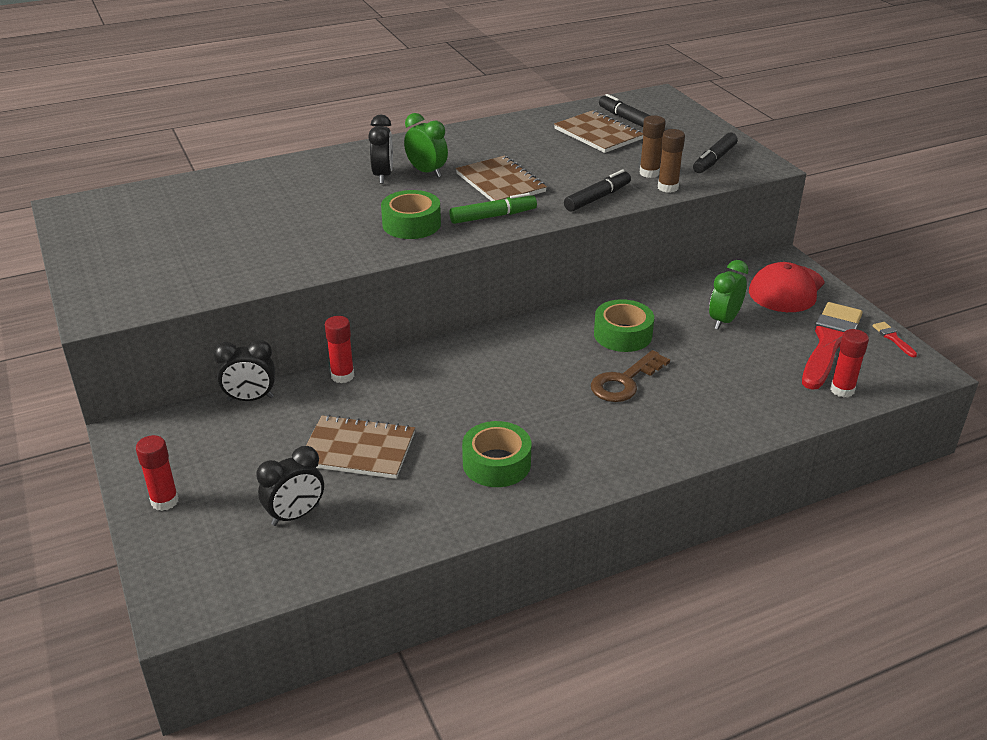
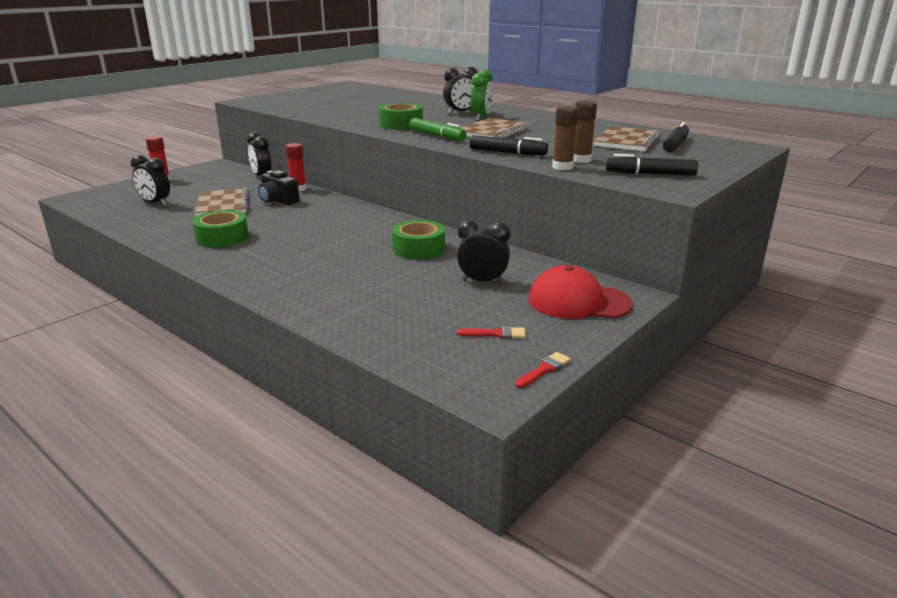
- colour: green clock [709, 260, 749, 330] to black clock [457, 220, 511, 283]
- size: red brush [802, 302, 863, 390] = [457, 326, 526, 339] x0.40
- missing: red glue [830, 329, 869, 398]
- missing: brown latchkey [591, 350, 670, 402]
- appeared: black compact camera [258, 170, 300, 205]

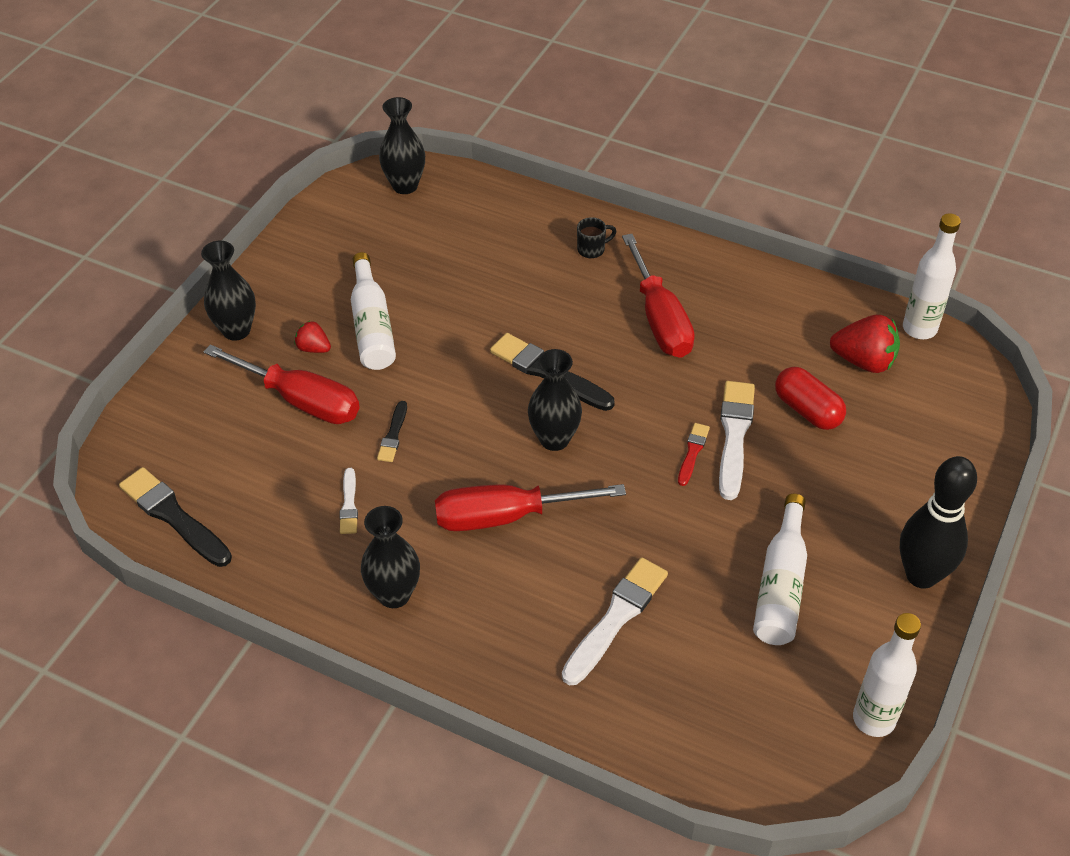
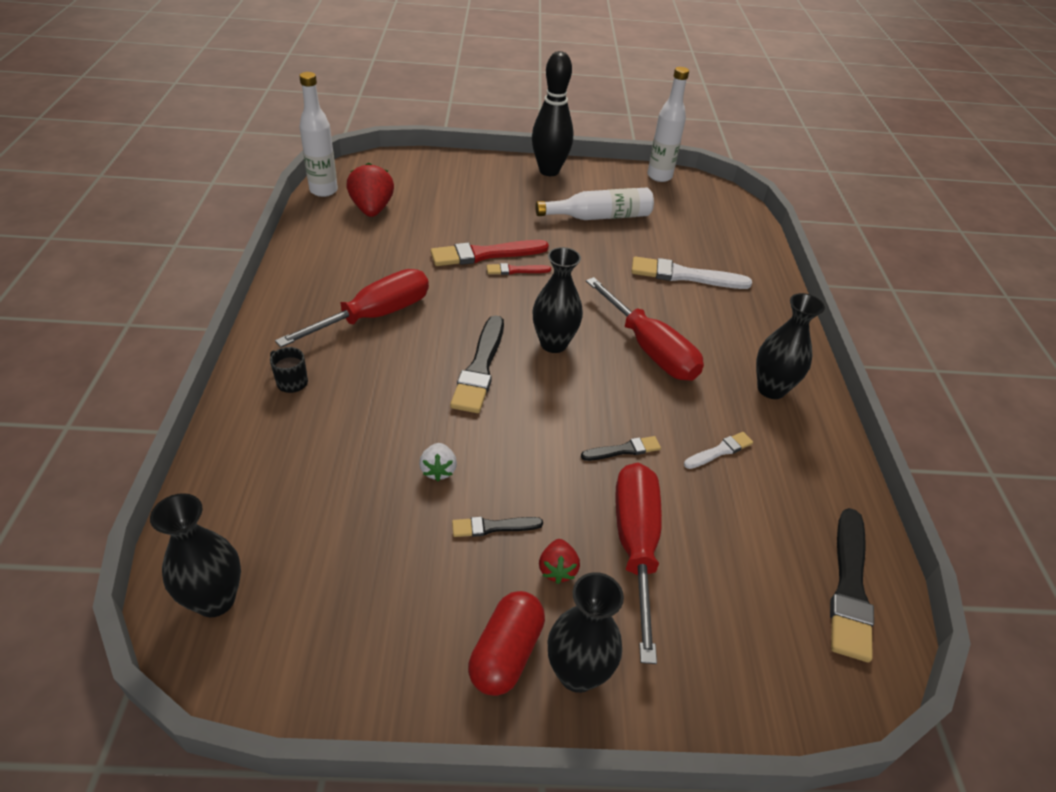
- exchanged: pure white bottle [351, 252, 396, 370] to black brush [452, 517, 543, 537]
- relocated: red pill shape [775, 367, 846, 430] to [468, 591, 545, 696]
- colour: pure white brush [719, 381, 755, 500] to red brush [431, 240, 549, 266]
- appeared: pure white berry [419, 443, 457, 481]

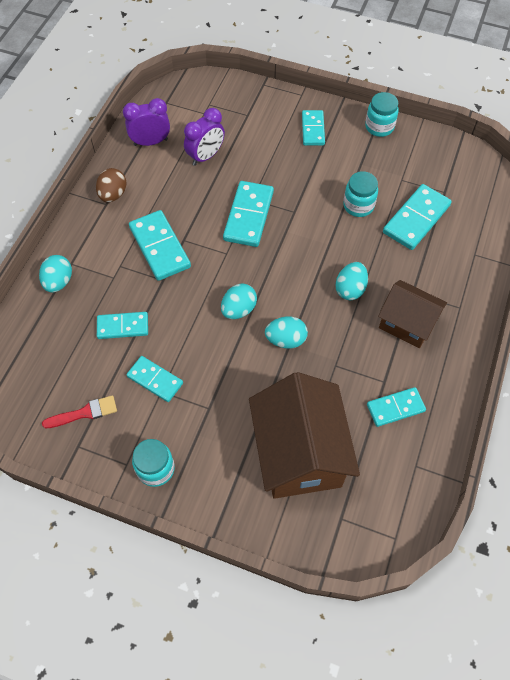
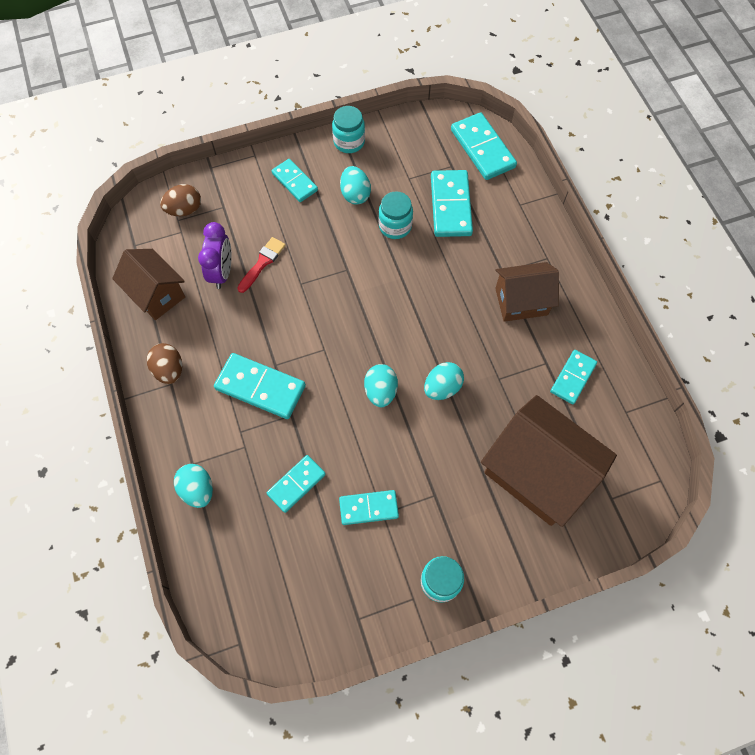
- exchanged: purple clock [123, 98, 170, 146] to brown house [112, 249, 185, 320]
- relocated: turquoise domino tile [223, 181, 274, 247] to [451, 112, 517, 180]
- relocated: turquoise egg shape [335, 262, 368, 300] to [340, 166, 371, 205]
- relocated: red brush [42, 395, 117, 428] to [237, 237, 286, 293]
- appeared: brown egg shape [160, 184, 201, 216]

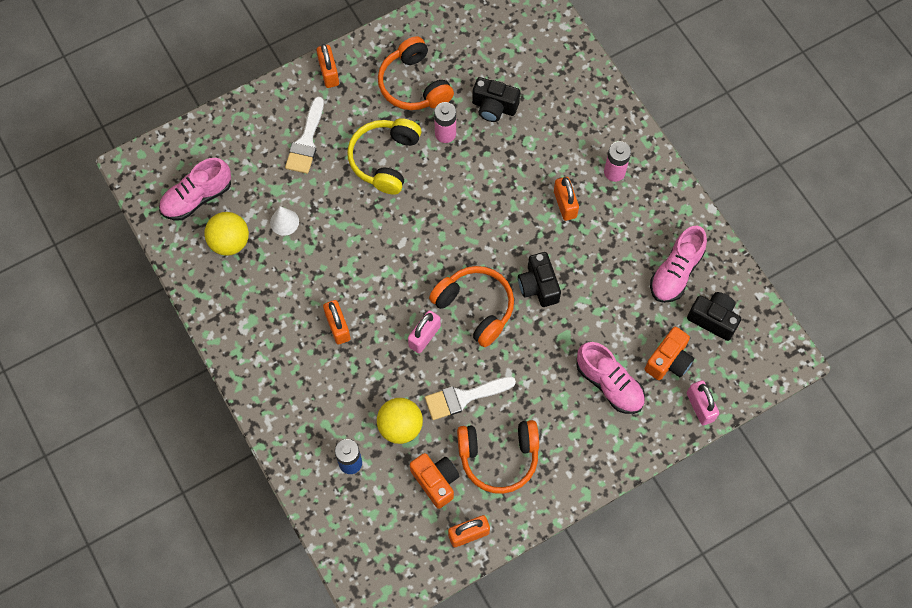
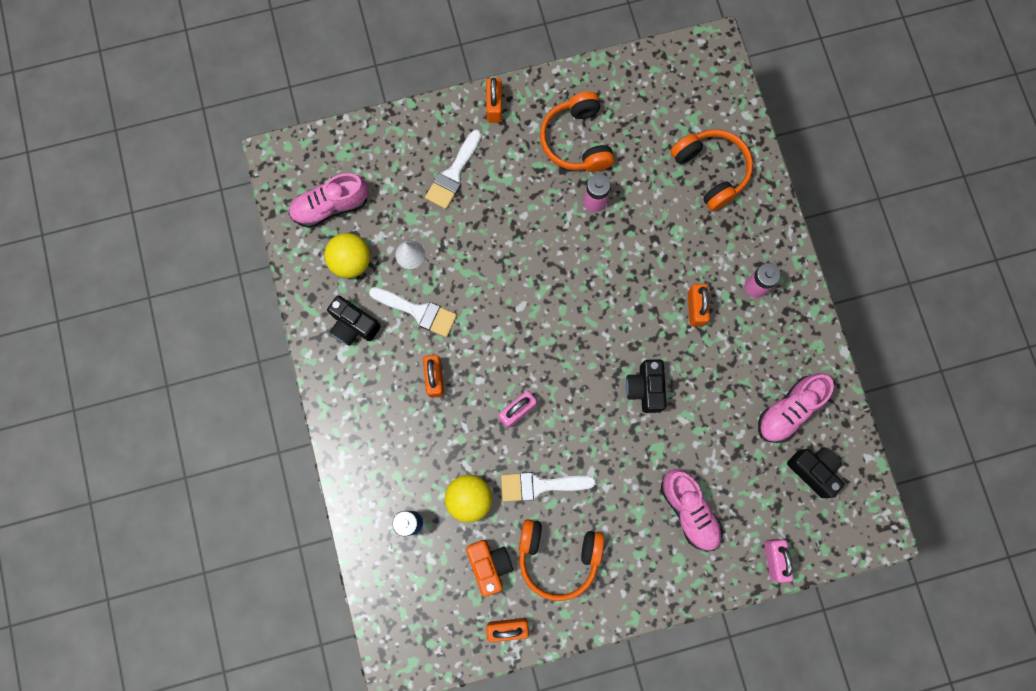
- relocated: black compact camera [472, 77, 520, 122] to [327, 295, 381, 346]
- missing: golden headset [347, 118, 421, 195]
- relocated: orange headset [429, 266, 514, 347] to [670, 129, 753, 211]
- missing: orange compact camera [645, 327, 694, 380]
- appeared: pure white brush [369, 287, 457, 337]

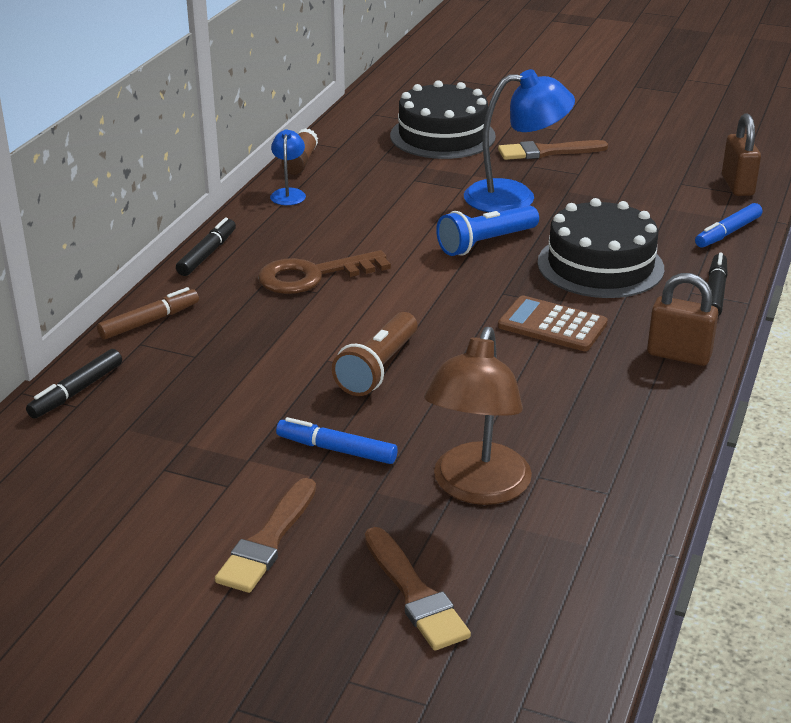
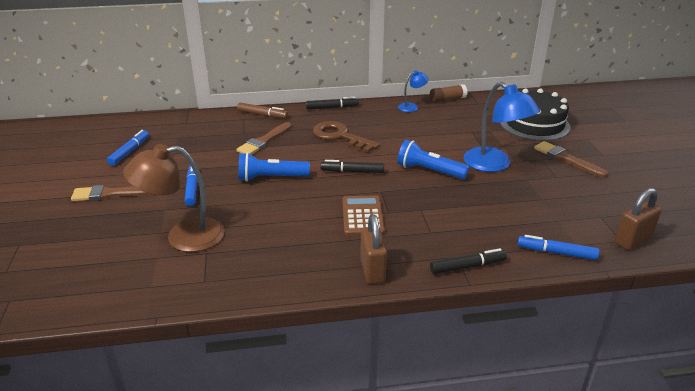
- missing: black layer cake [538, 198, 664, 298]
- colour: brown flashlight [332, 312, 417, 396] to cobalt flashlight [239, 152, 310, 182]
- relocated: black marker pen [26, 349, 122, 419] to [320, 160, 384, 173]
- relocated: brown brush [365, 527, 471, 651] to [236, 122, 292, 155]
- appeared: cobalt marker pen [107, 130, 149, 166]

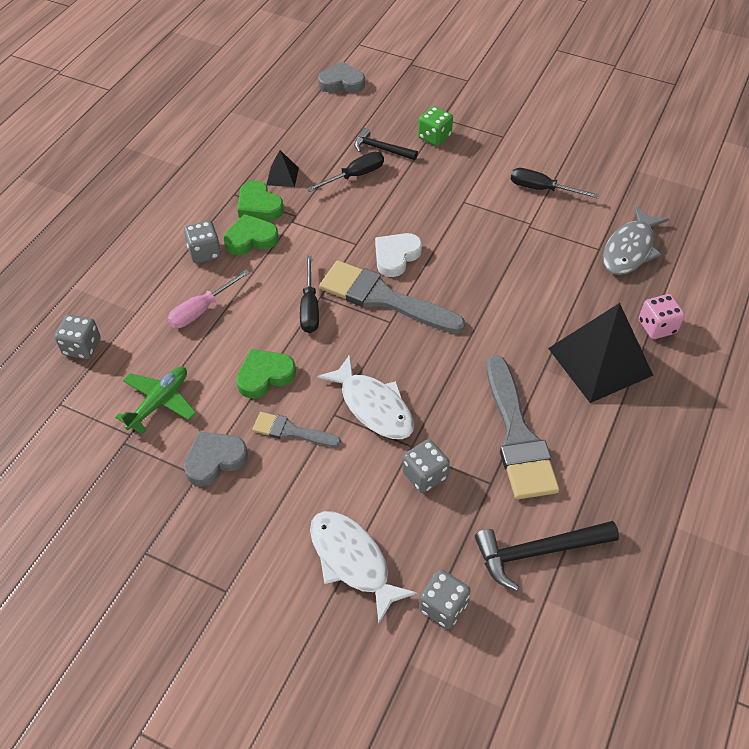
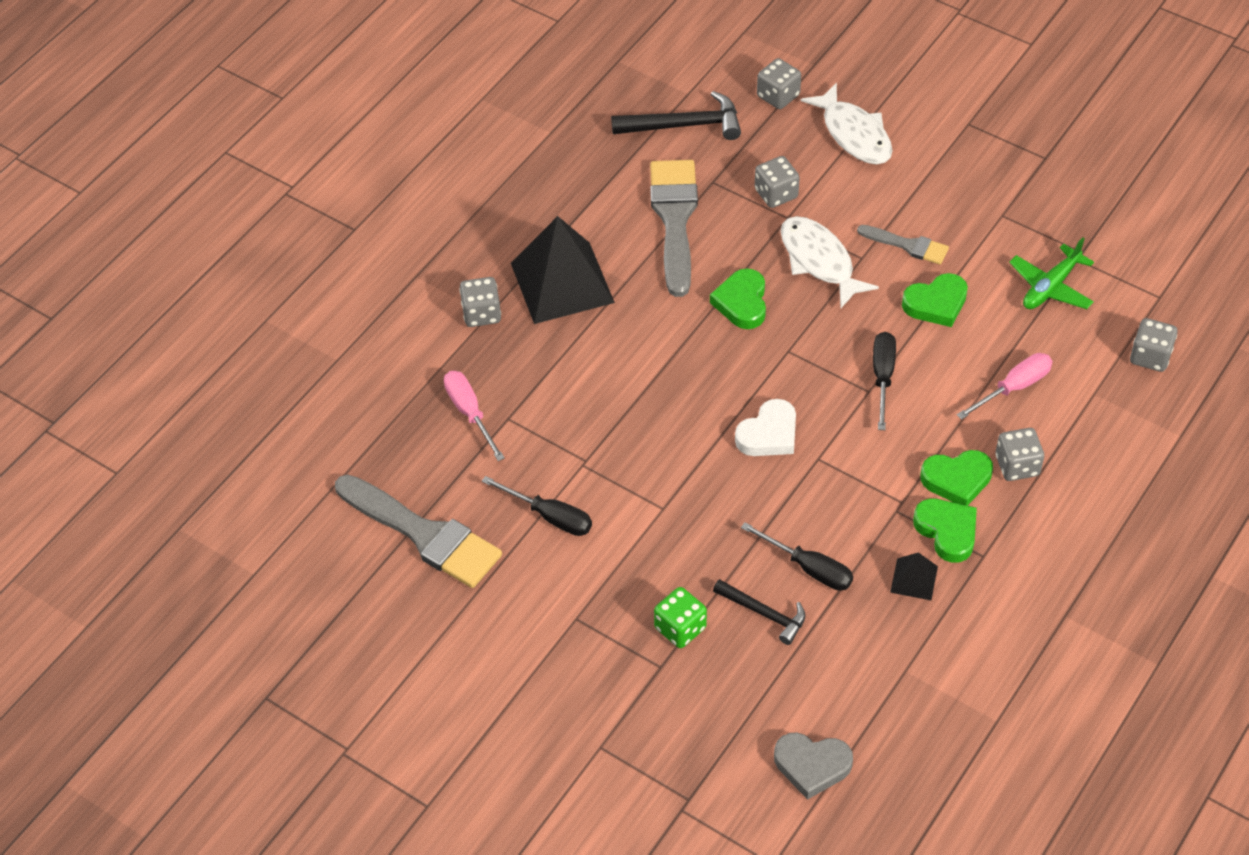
- spun: black hand screwdriver [307, 152, 384, 192] = [741, 522, 853, 591] 120 degrees counterclockwise
- exchanged: ash-grey toy fish [603, 205, 669, 275] to pink hand screwdriver [444, 371, 505, 461]
- relocated: ash-grey brush [319, 261, 466, 333] to [335, 475, 502, 588]
- colour: pink dice [639, 294, 685, 339] to ash-grey dice [459, 277, 501, 327]
- missing: ash-grey love heart [184, 432, 248, 486]
- appeared: green love heart [710, 268, 766, 329]

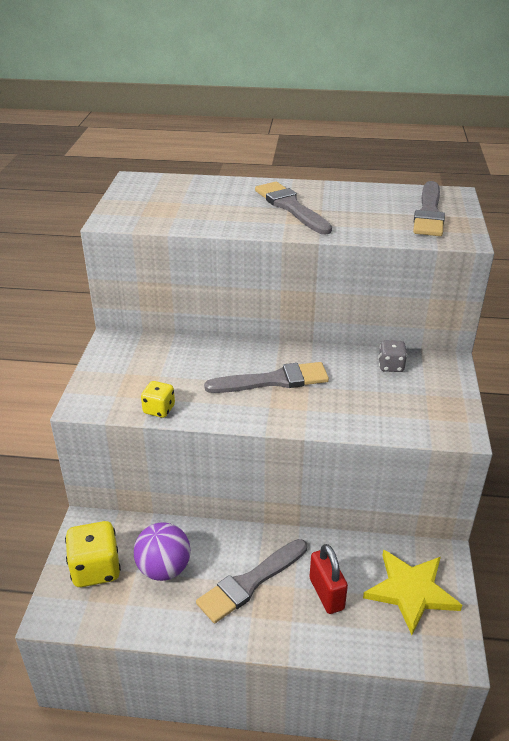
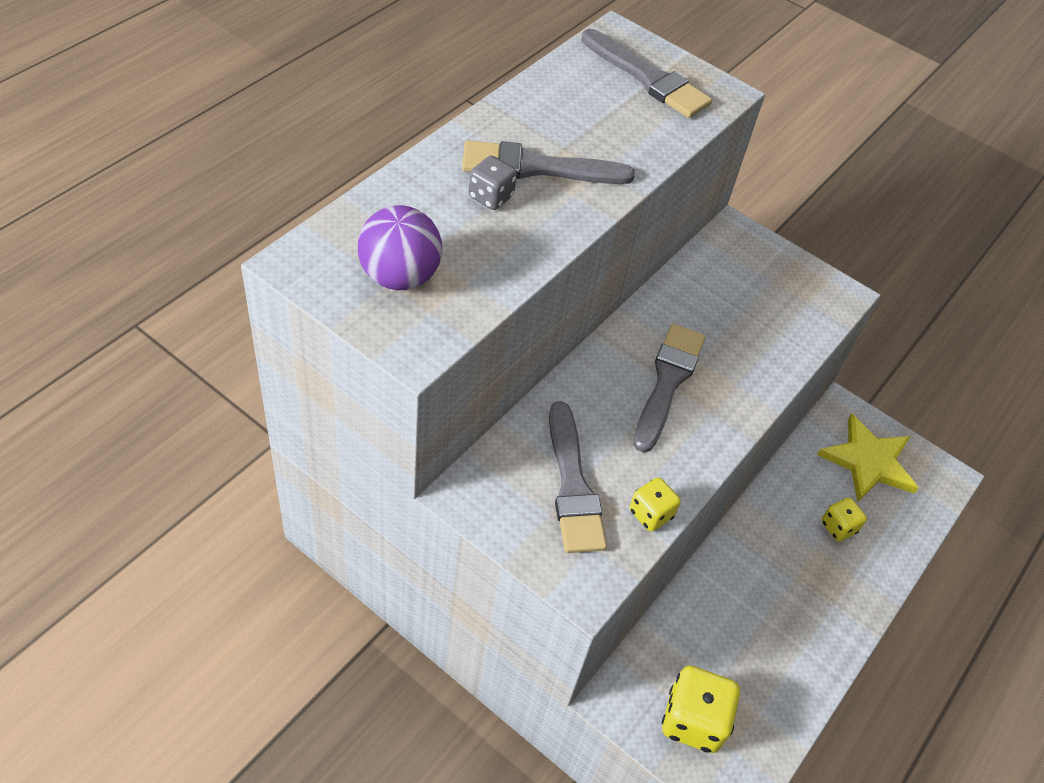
- relocated: ash-grey dice [378, 340, 407, 372] to [469, 156, 517, 210]
- relocated: purple ball [134, 522, 191, 581] to [358, 205, 442, 290]
- relocated: ash-grey brush [196, 539, 307, 623] to [549, 401, 607, 553]
- exchanged: red small lock [309, 544, 348, 614] to golden dice [821, 498, 867, 541]

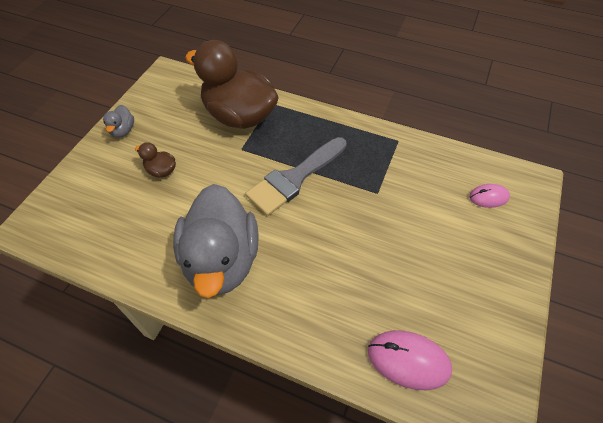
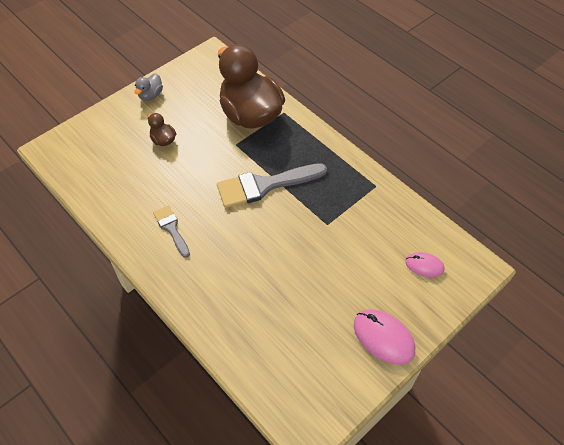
- exchanged: ash-grey duck [173, 184, 259, 298] to ash-grey brush [153, 205, 190, 258]
- relocated: pink PC mouse [368, 330, 452, 390] to [354, 309, 415, 365]

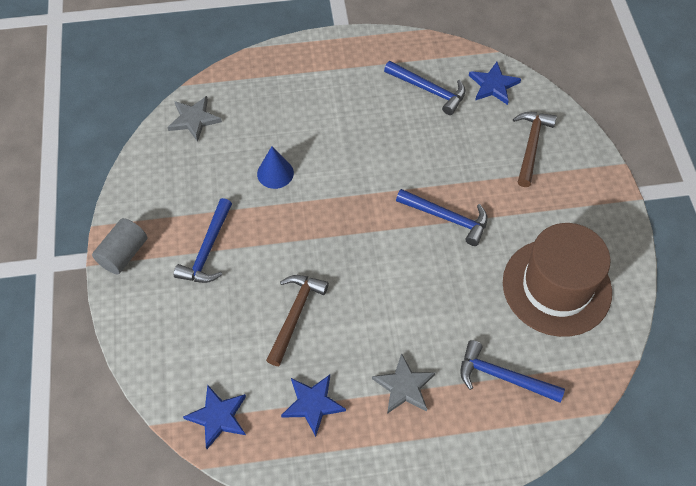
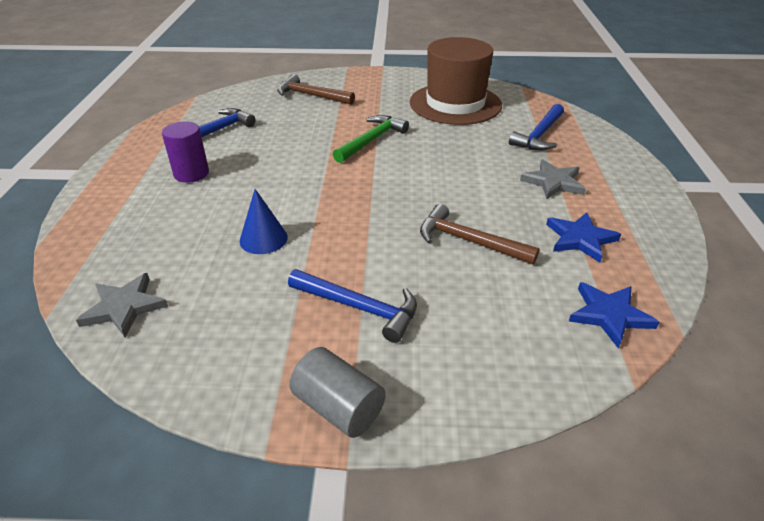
- missing: cobalt star shape [469, 62, 521, 105]
- colour: cobalt hammer [396, 189, 488, 246] to green hammer [333, 115, 409, 163]
- appeared: purple solid cylinder [162, 121, 209, 183]

